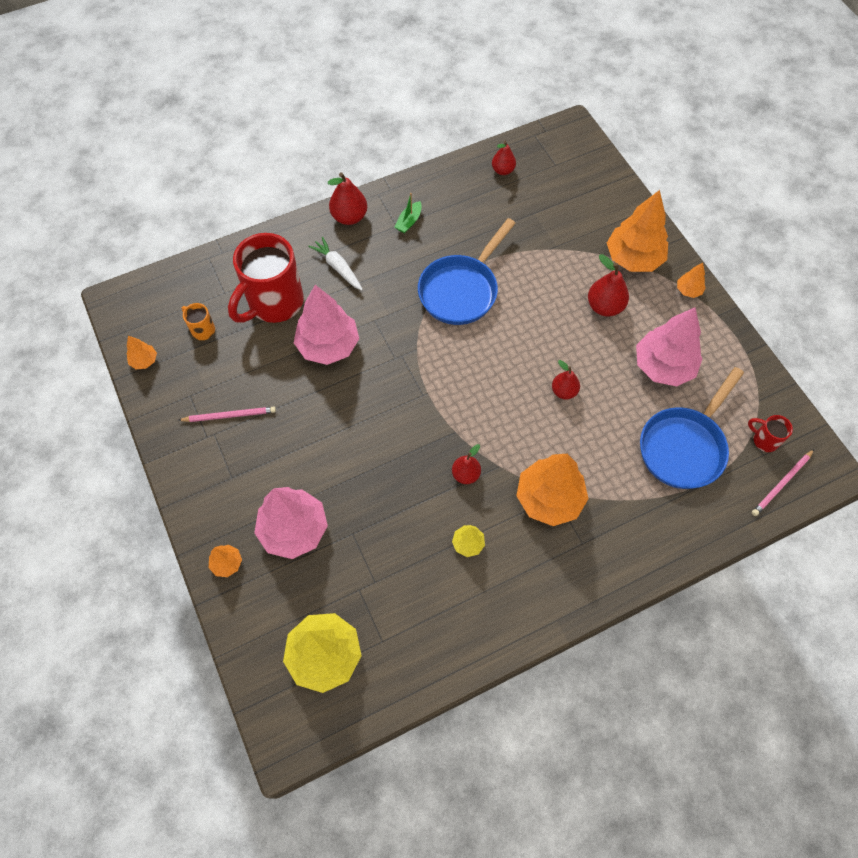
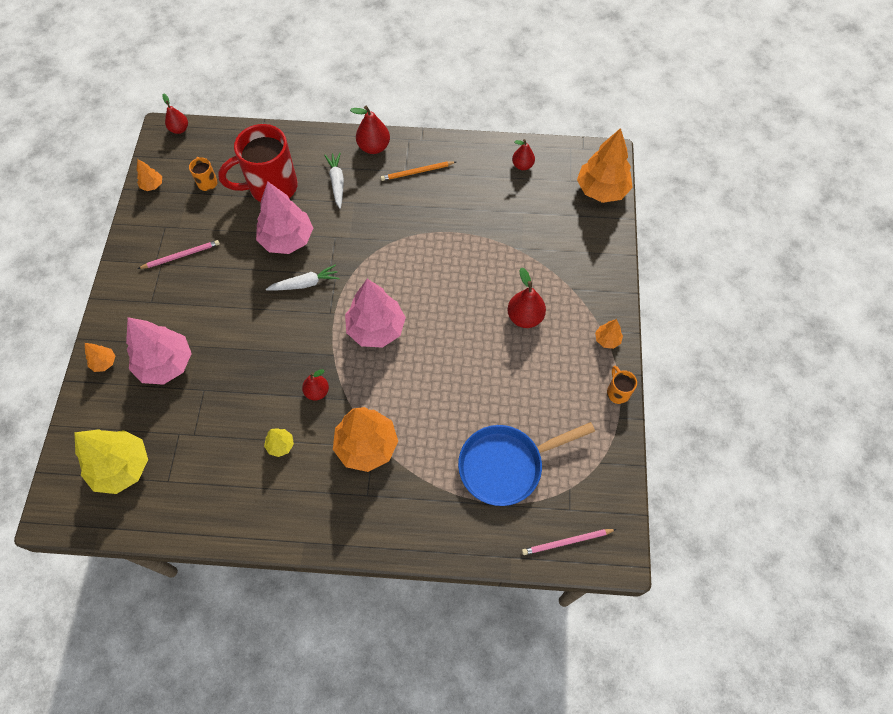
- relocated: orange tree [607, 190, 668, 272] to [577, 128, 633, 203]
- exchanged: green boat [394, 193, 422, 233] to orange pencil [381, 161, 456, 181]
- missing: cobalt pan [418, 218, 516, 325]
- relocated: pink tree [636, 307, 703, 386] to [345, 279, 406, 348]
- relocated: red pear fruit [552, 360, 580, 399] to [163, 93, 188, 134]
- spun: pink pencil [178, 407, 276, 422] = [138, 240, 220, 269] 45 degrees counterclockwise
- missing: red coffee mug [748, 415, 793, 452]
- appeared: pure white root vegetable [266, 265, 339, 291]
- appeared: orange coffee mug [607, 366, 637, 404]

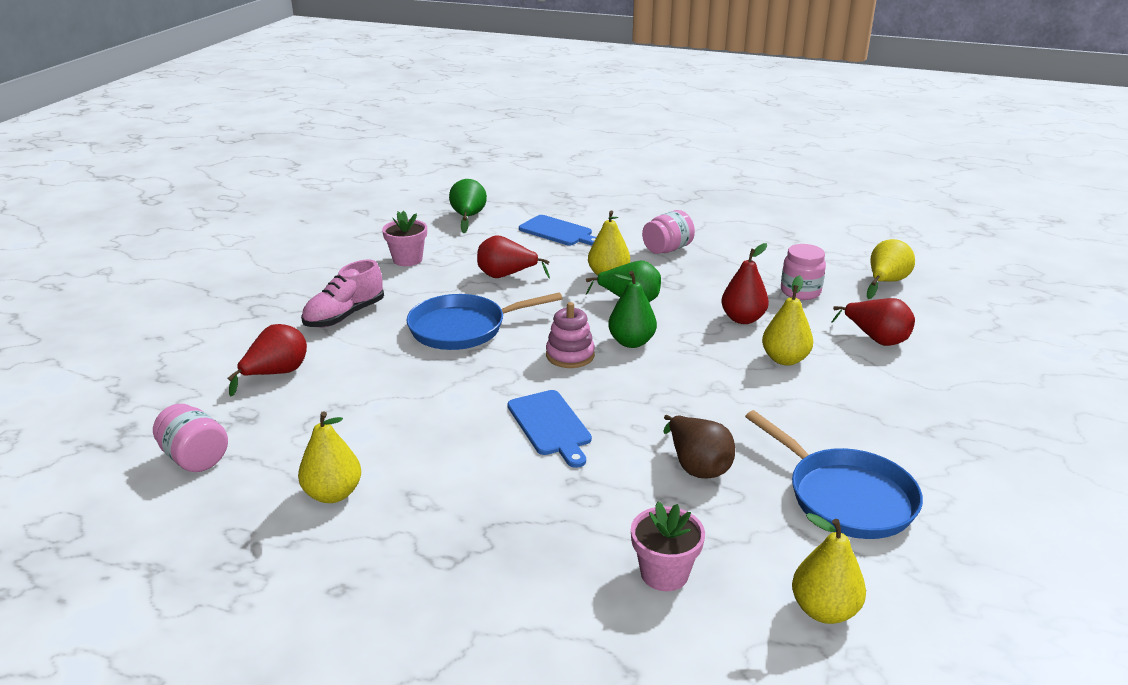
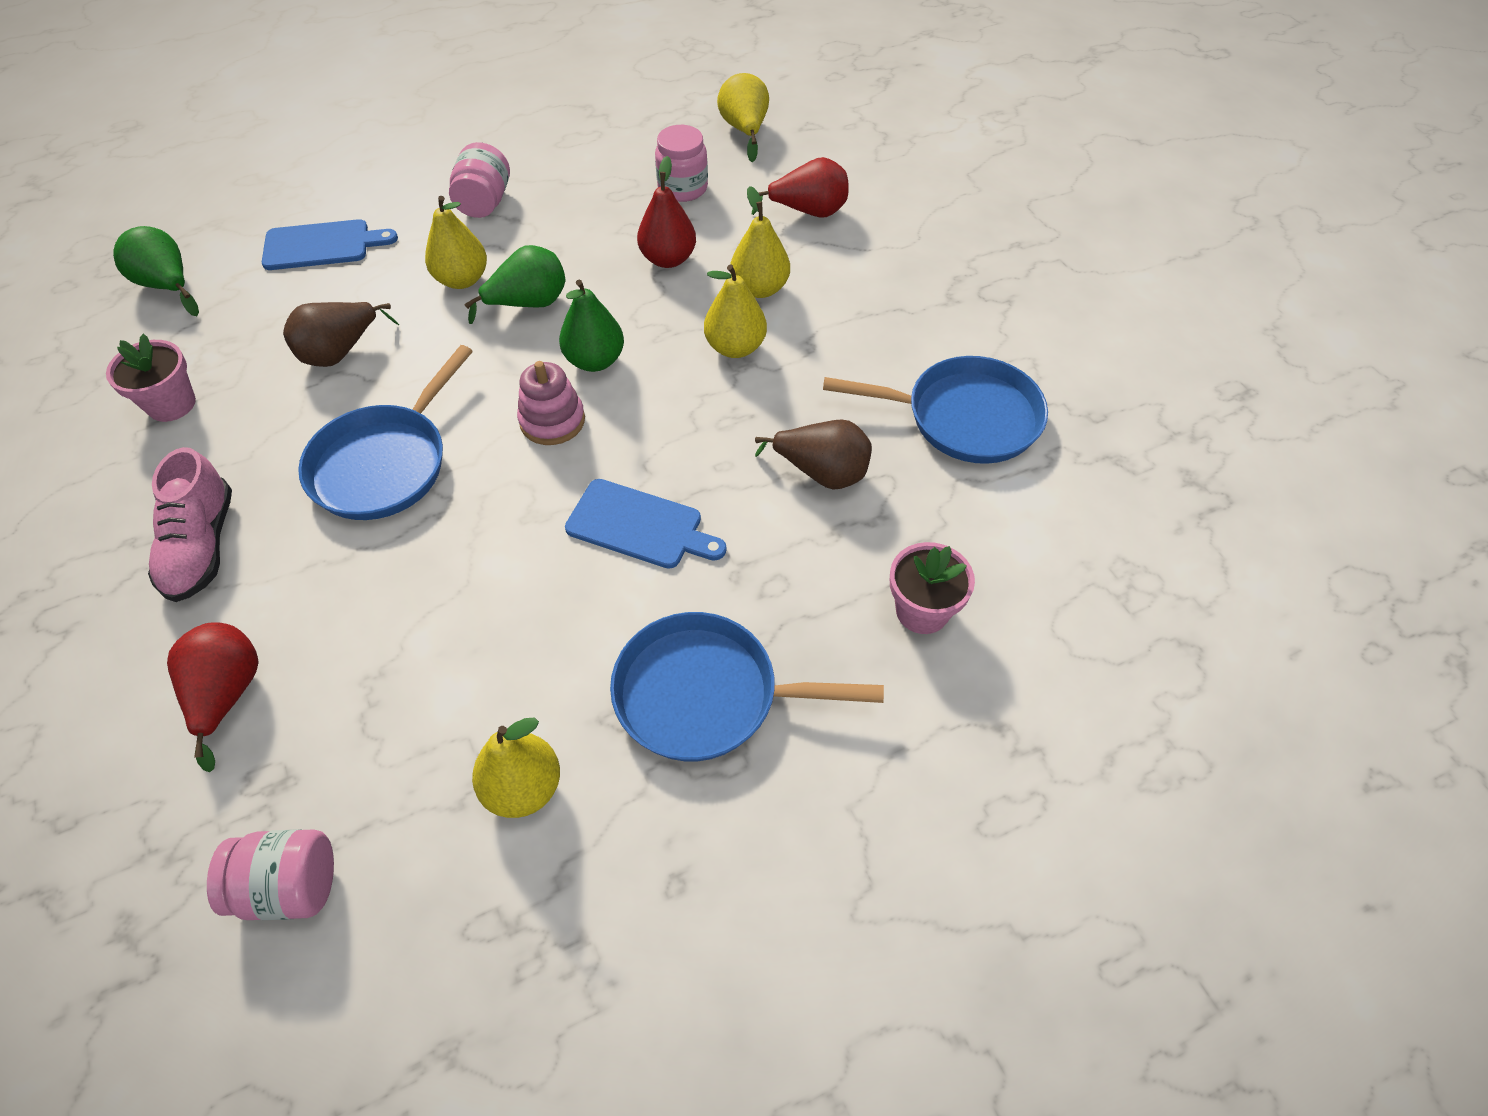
- colour: red pear fruit [477, 235, 550, 279] to brown pear fruit [283, 302, 399, 367]
- relocated: golden pear fruit [792, 513, 866, 624] to [704, 264, 767, 358]
- appeared: cobalt pan [610, 612, 884, 761]

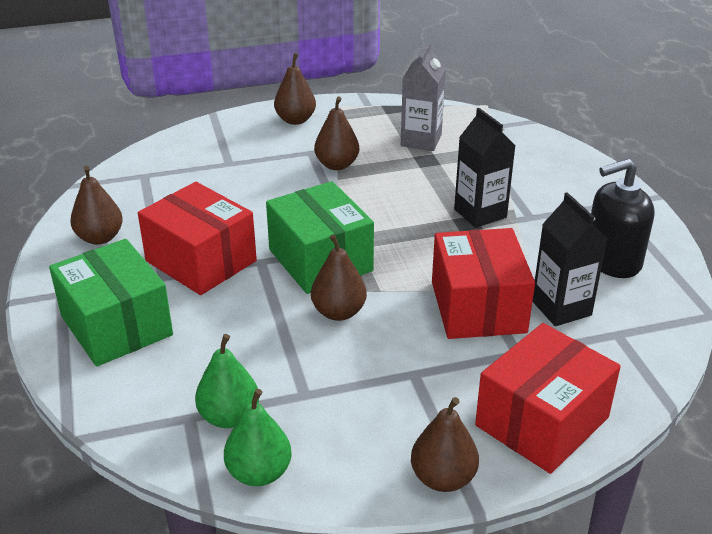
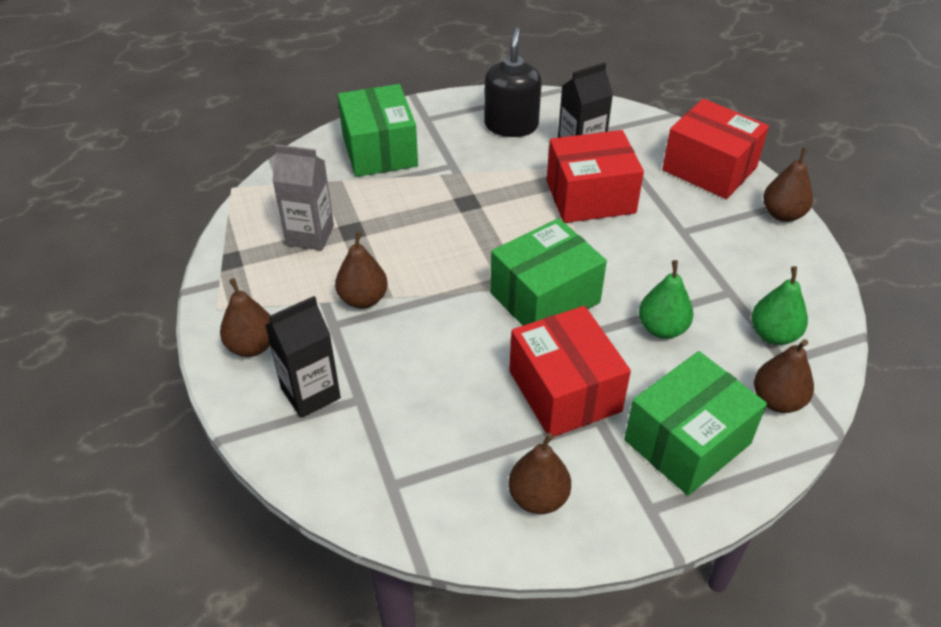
- relocated: black milk carton [454, 108, 516, 228] to [265, 296, 341, 418]
- spun: black soap pump [591, 159, 655, 278] = [484, 27, 542, 137] 150 degrees counterclockwise
- spun: red box [138, 182, 257, 295] = [509, 306, 631, 437] 60 degrees counterclockwise
- relocated: brown pear fruit [311, 234, 367, 321] to [754, 339, 814, 413]
- relocated: green pear fruit [224, 389, 292, 486] to [639, 260, 693, 339]
- appeared: green box [338, 84, 418, 177]

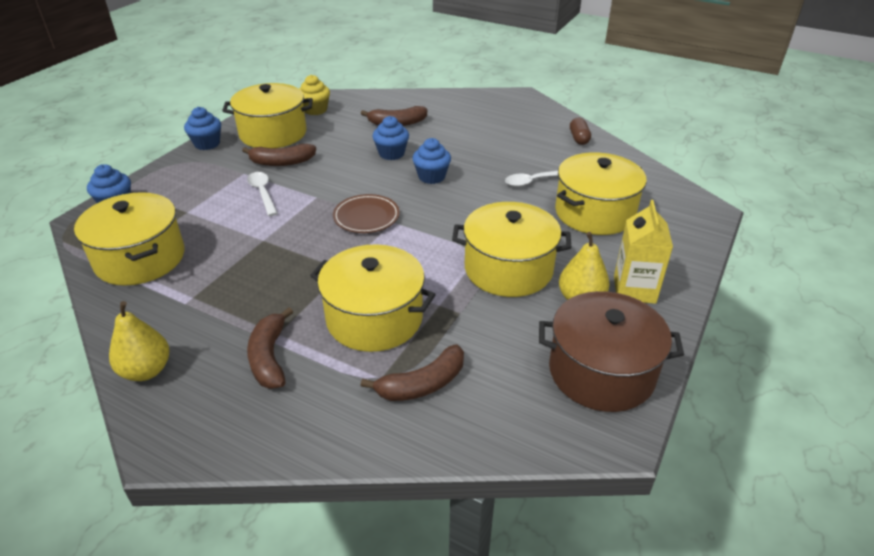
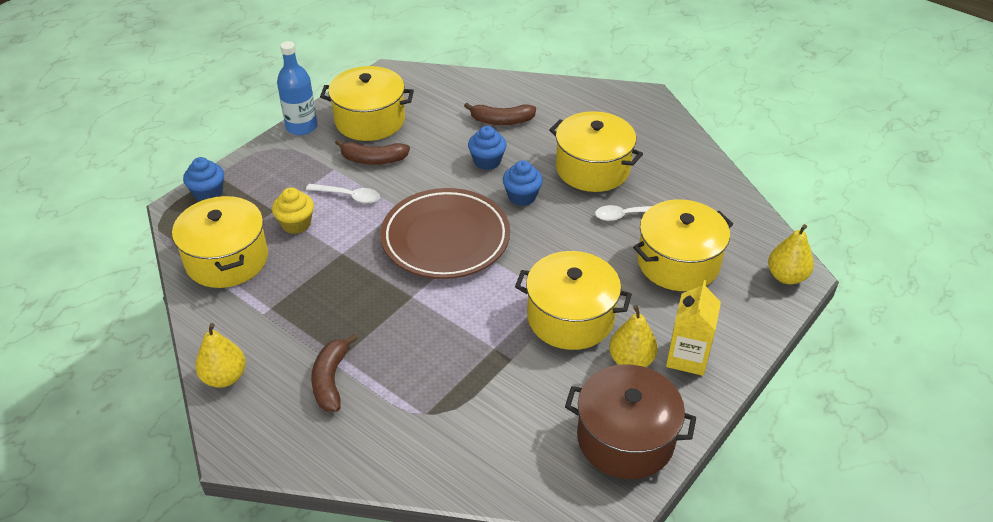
- relocated: golden muffin [299, 75, 330, 115] to [272, 187, 314, 234]
- exchanged: cobalt muffin [184, 107, 221, 150] to cobalt bottle [277, 41, 318, 135]
- missing: brown pill shape [570, 118, 591, 145]
- spun: pure white teaspoon [247, 172, 278, 216] = [306, 184, 380, 203] 120 degrees clockwise
- size: brown flat dish [333, 194, 400, 233] = [380, 188, 510, 279] x1.94
- relocated: golden pot [310, 244, 436, 352] to [549, 111, 643, 192]
- missing: brown toy banana [360, 345, 464, 401]
- appeared: golden pear fruit [768, 224, 814, 284]

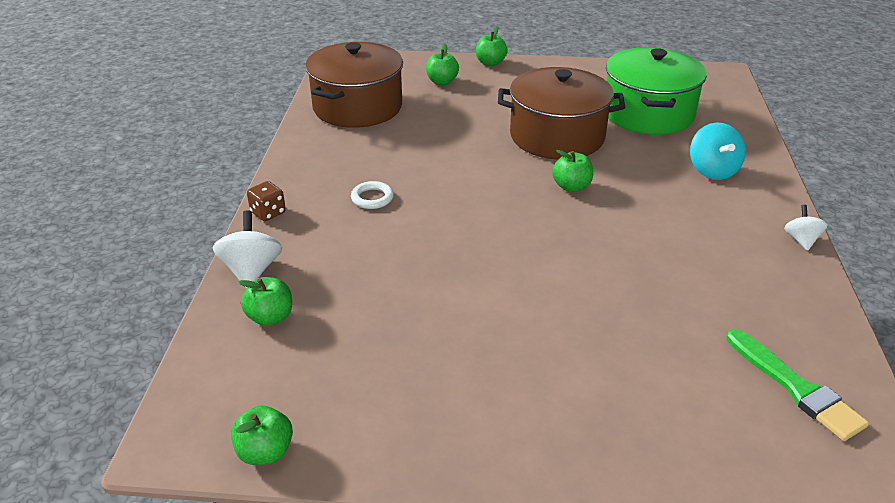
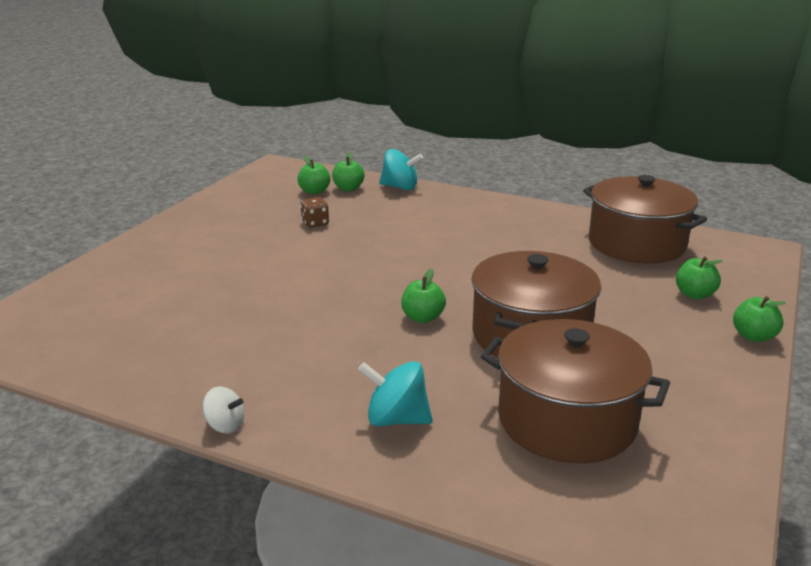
- colour: green pot [606, 47, 707, 135] to brown pot [481, 319, 670, 463]
- relocated: brown dice [247, 181, 286, 221] to [300, 197, 329, 227]
- missing: pure white hoop [351, 181, 394, 209]
- colour: pure white toy top [213, 210, 282, 289] to turquoise toy top [379, 149, 423, 190]
- missing: green brush [726, 329, 869, 441]
- relocated: green apple fruit [231, 405, 293, 465] to [297, 156, 330, 194]

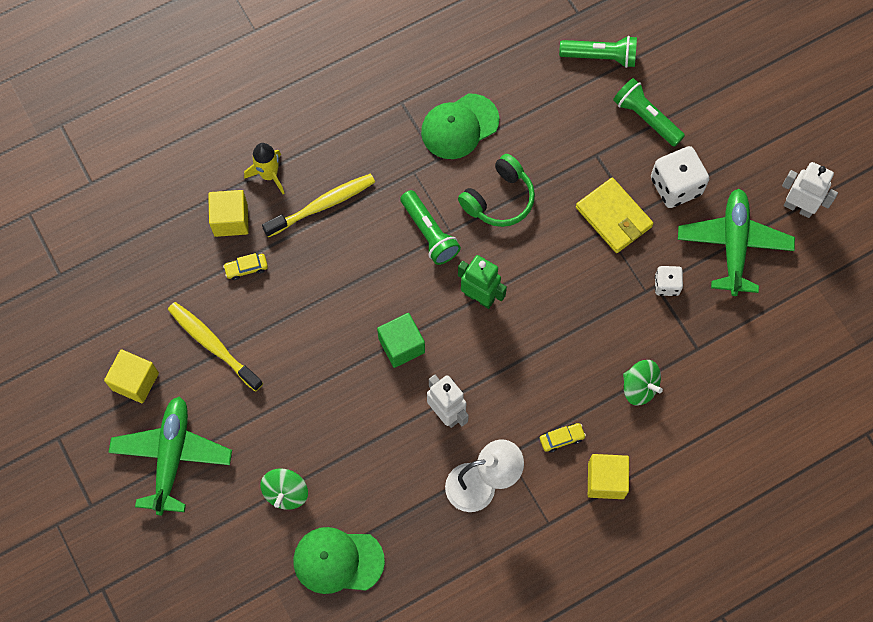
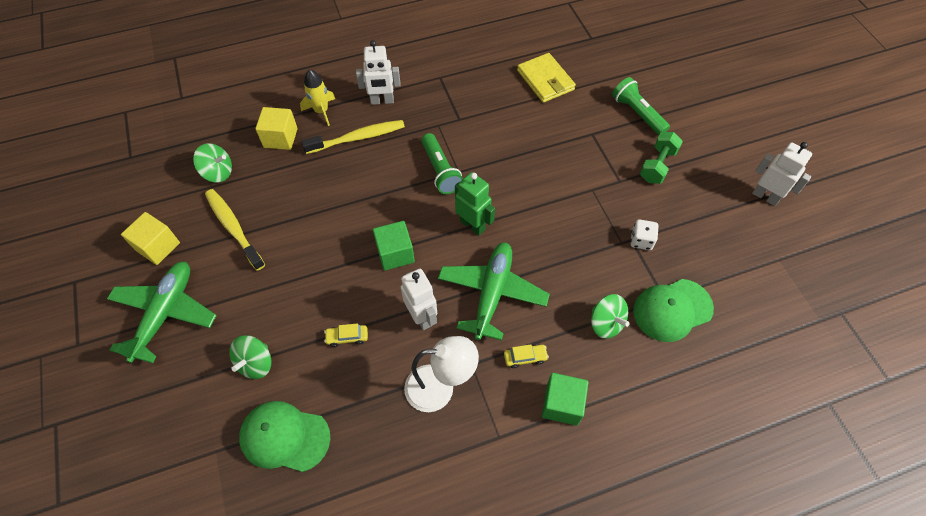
- missing: green flashlight [559, 36, 637, 68]
- relocated: green cap [421, 94, 499, 159] to [633, 279, 714, 342]
- exchanged: pure white dice [651, 146, 709, 208] to green dumbbell [640, 132, 683, 184]
- missing: green headset [458, 154, 535, 227]
- relocated: golden billfold [576, 178, 654, 253] to [517, 53, 576, 103]
- relocated: green plane [678, 189, 795, 296] to [438, 242, 550, 341]
- relocated: golden car [223, 253, 268, 280] to [324, 323, 368, 347]
- colour: golden block [588, 454, 629, 499] to green block [542, 373, 589, 426]
- appeared: pure white robot figure [356, 40, 401, 105]
- appeared: green toy top [193, 143, 232, 183]

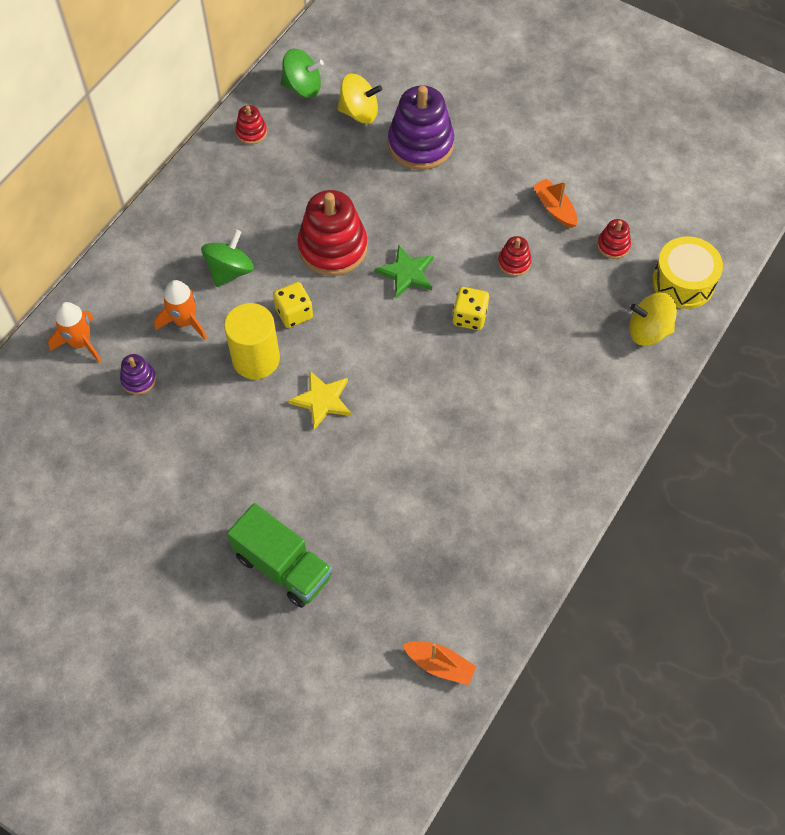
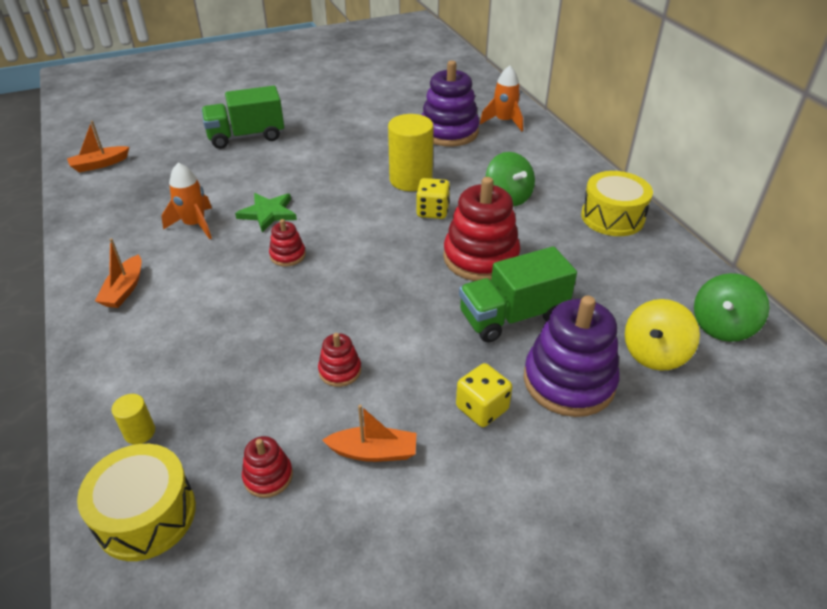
- relocated: red stacking rings [235, 105, 267, 144] to [269, 219, 306, 266]
- relocated: green star shape [375, 245, 434, 298] to [235, 193, 297, 233]
- relocated: orange rocket [154, 280, 207, 341] to [162, 163, 212, 239]
- relocated: golden dice [453, 287, 489, 330] to [456, 363, 512, 427]
- exchanged: golden toy top [629, 293, 677, 346] to golden solid cylinder [112, 394, 155, 445]
- size: purple stacking rings [120, 354, 156, 395] = [422, 61, 480, 147] x2.11
- missing: golden star shape [288, 370, 351, 430]
- appeared: golden toy drum [581, 171, 653, 236]
- appeared: orange boat [95, 238, 141, 308]
- appeared: green truck [459, 246, 577, 343]

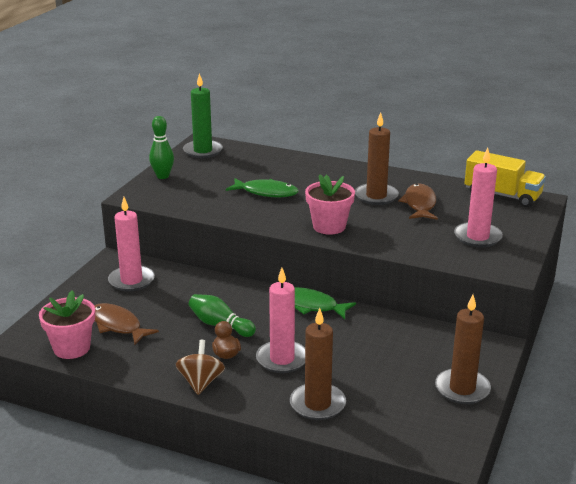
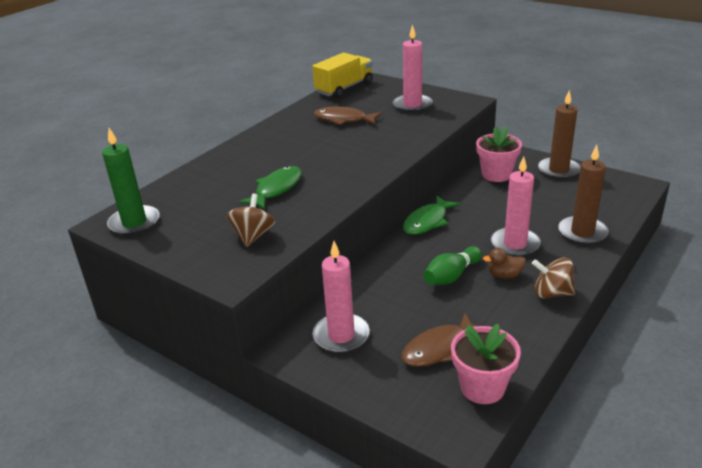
- missing: brown wax candle [355, 112, 399, 205]
- missing: green tenpin [149, 116, 174, 179]
- relocated: pink potted plant [305, 174, 355, 235] to [476, 126, 522, 182]
- appeared: brown toy top [227, 194, 275, 247]

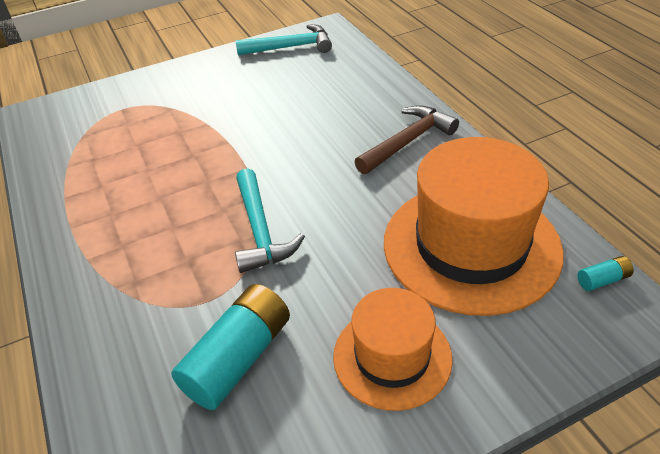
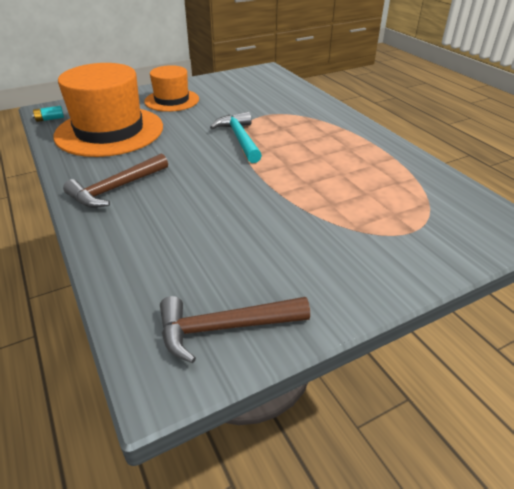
- colour: turquoise hammer [235, 24, 332, 56] to brown hammer [160, 296, 310, 363]
- missing: turquoise AA battery [171, 284, 290, 410]

